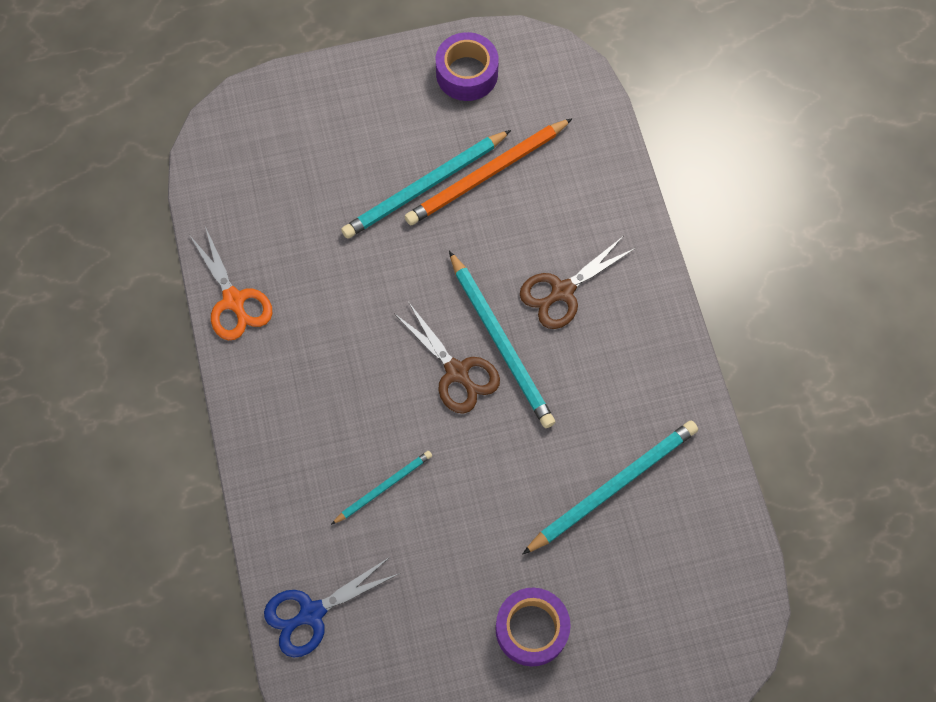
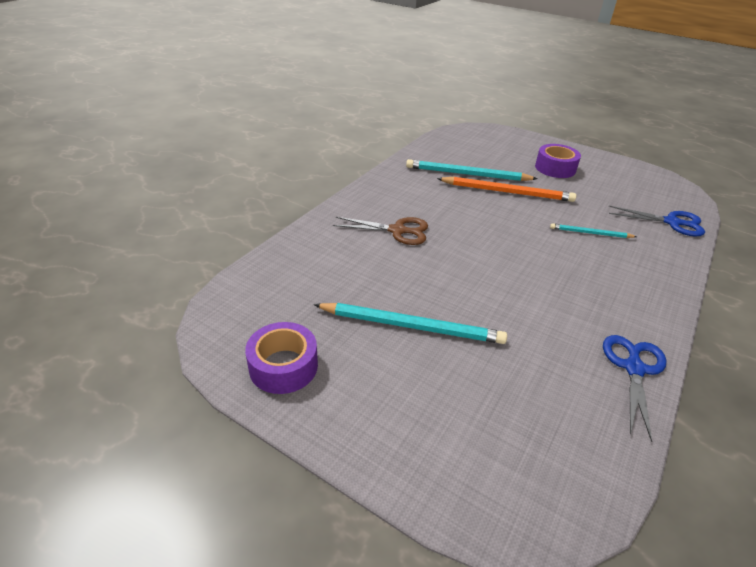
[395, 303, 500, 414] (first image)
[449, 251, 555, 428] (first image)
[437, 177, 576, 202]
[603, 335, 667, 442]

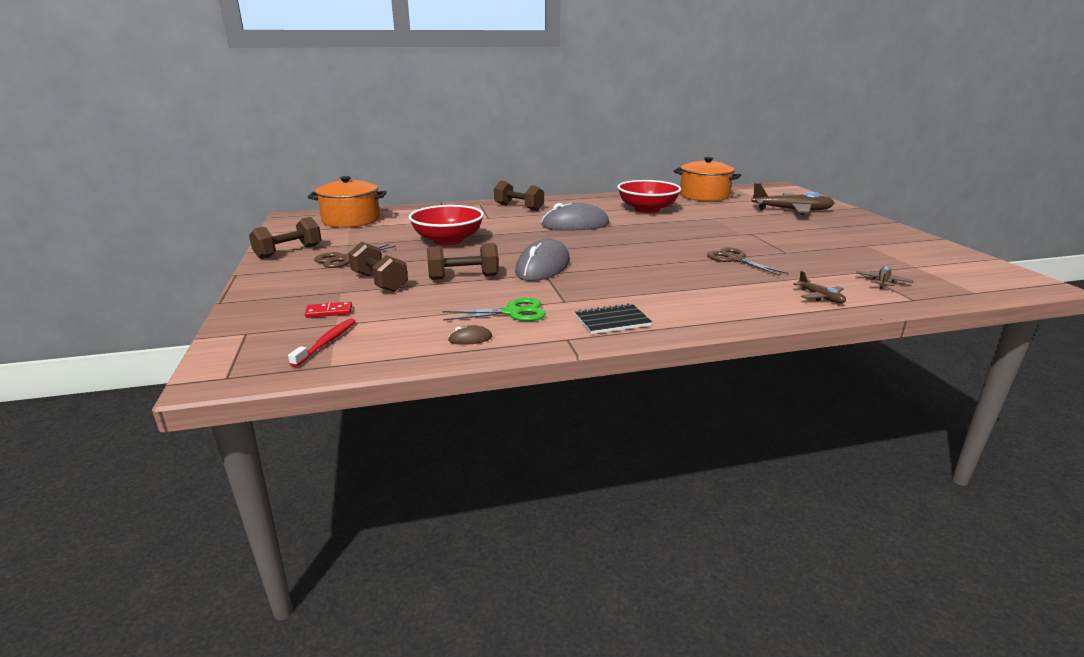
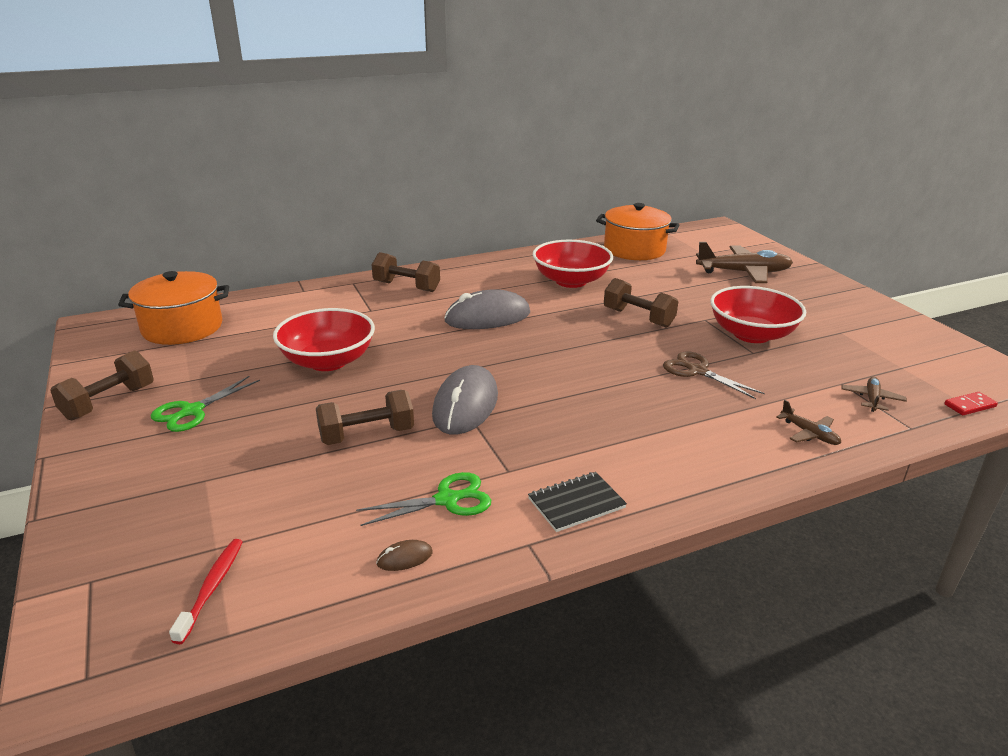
[710, 286, 806, 343]
[944, 392, 998, 415]
[604, 278, 678, 328]
[151, 376, 260, 432]

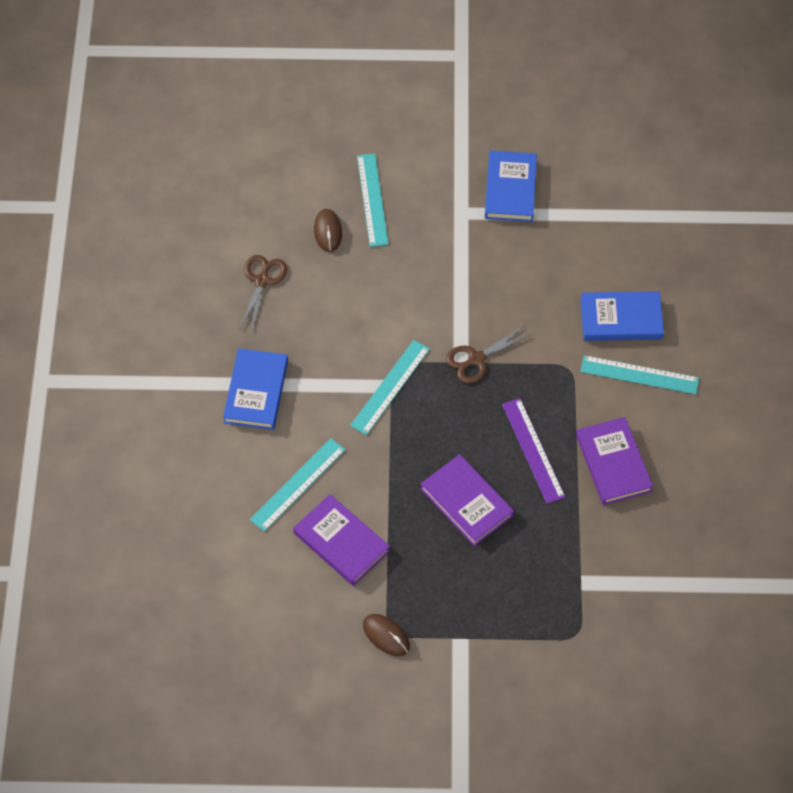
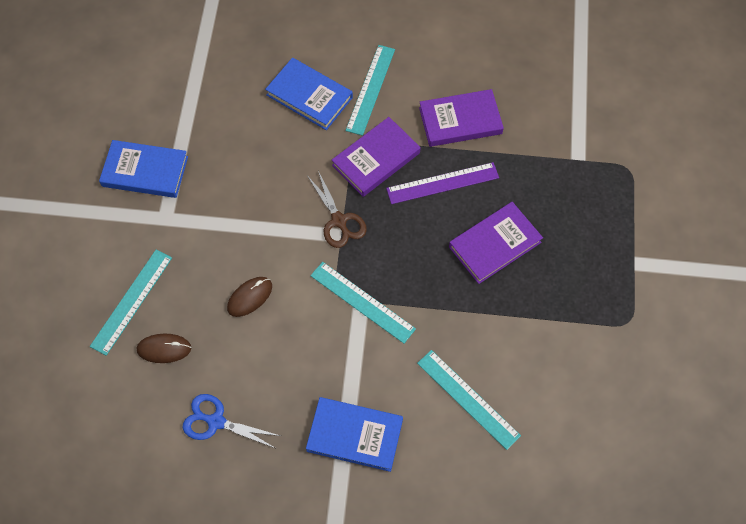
[332, 117, 420, 197]
[227, 277, 272, 317]
[183, 394, 280, 449]
[90, 250, 172, 356]
[265, 58, 353, 130]

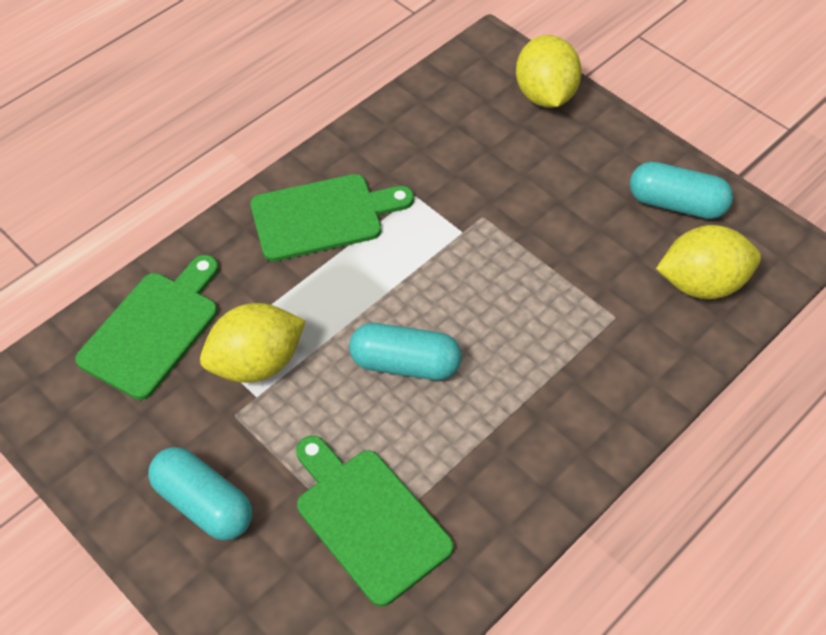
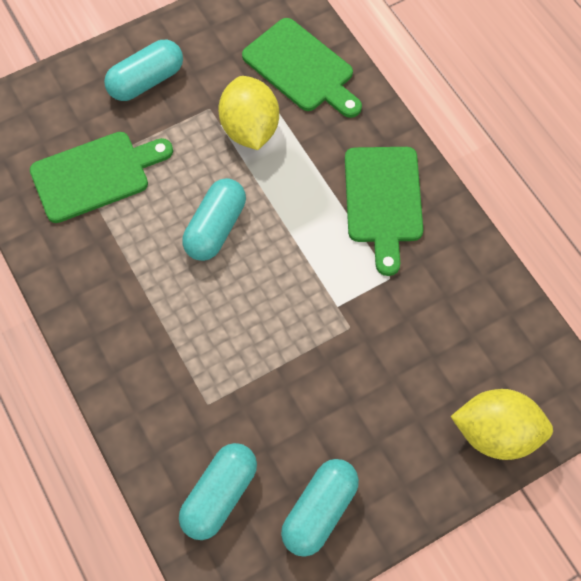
[179, 443, 257, 540]

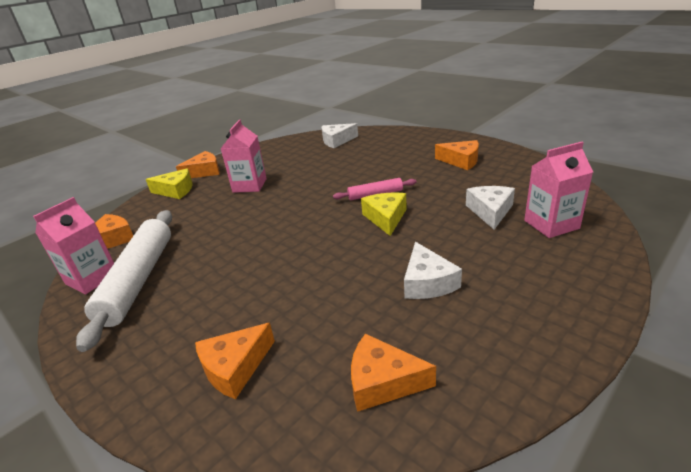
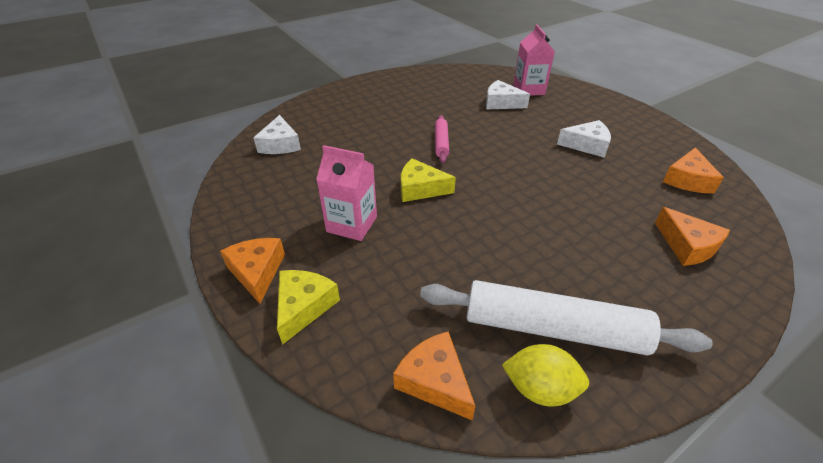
[435, 140, 479, 170] (first image)
[401, 158, 456, 202]
[502, 344, 589, 406]

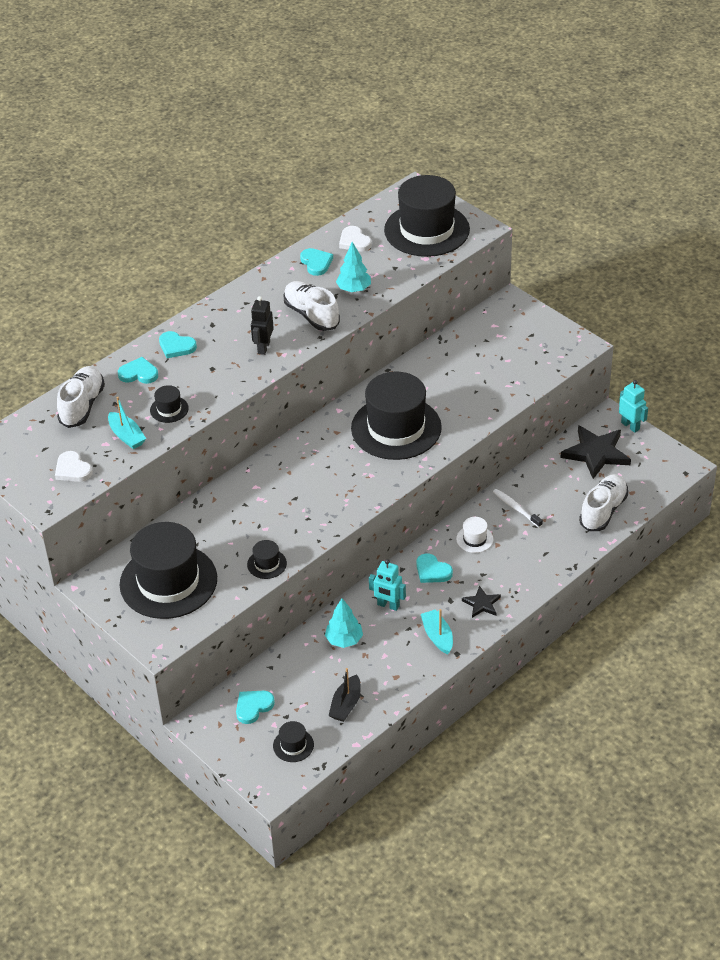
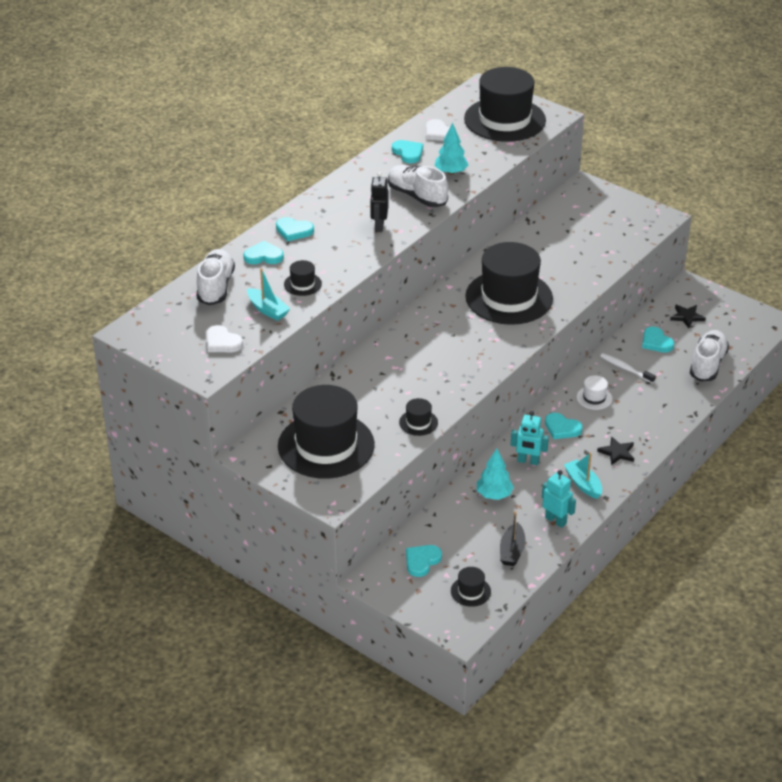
[642, 327, 674, 353]
[542, 470, 576, 528]
[670, 305, 706, 328]

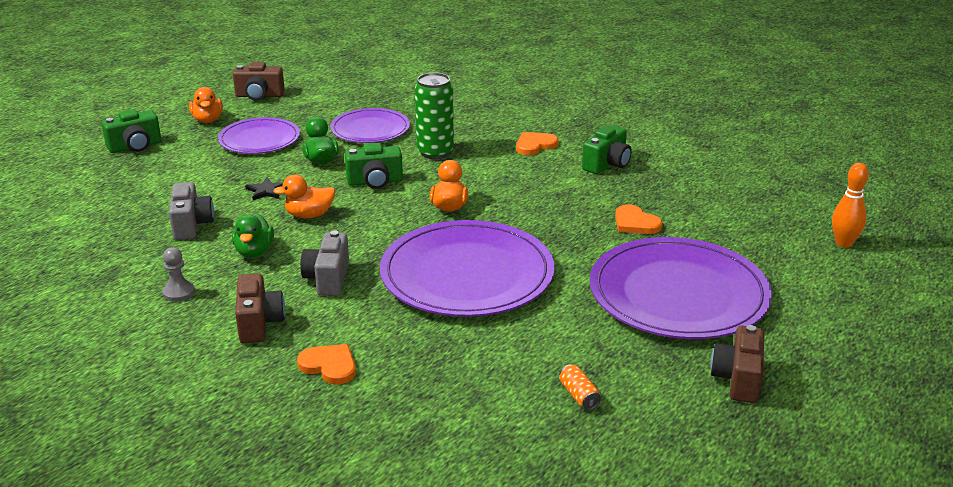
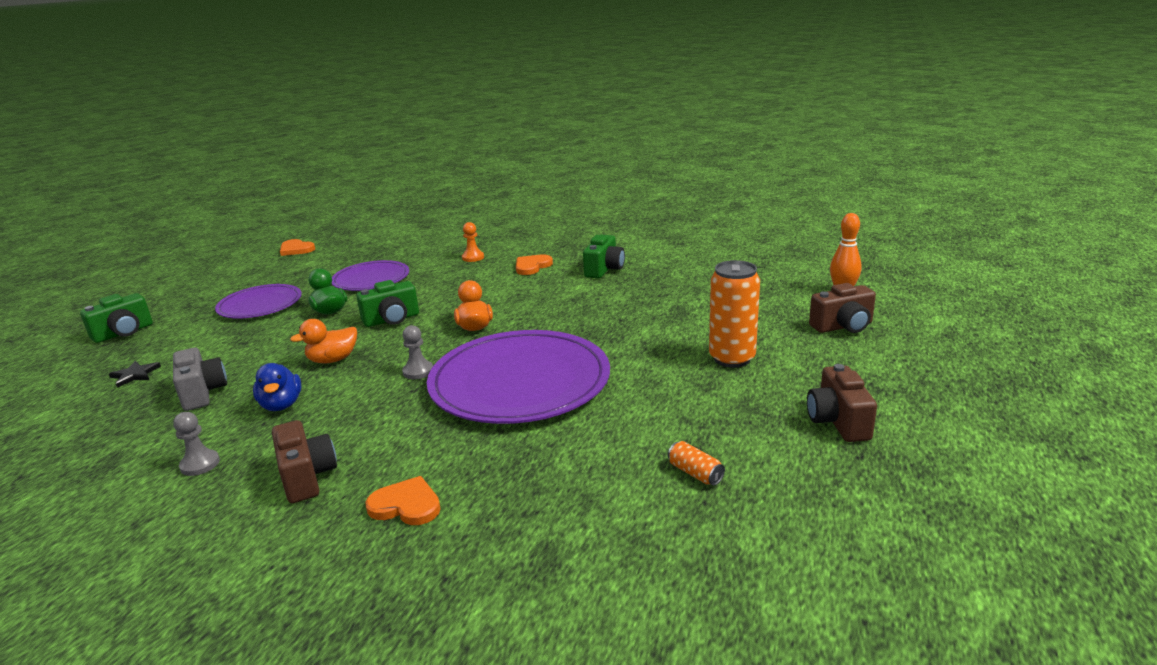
[189, 87, 223, 123] (first image)
[300, 230, 349, 296] (first image)
[415, 73, 454, 159] (first image)
[402, 325, 433, 379]
[462, 222, 484, 262]
[809, 283, 876, 333]
[109, 361, 161, 388]
[280, 239, 315, 256]
[709, 260, 760, 368]
[253, 363, 301, 411]

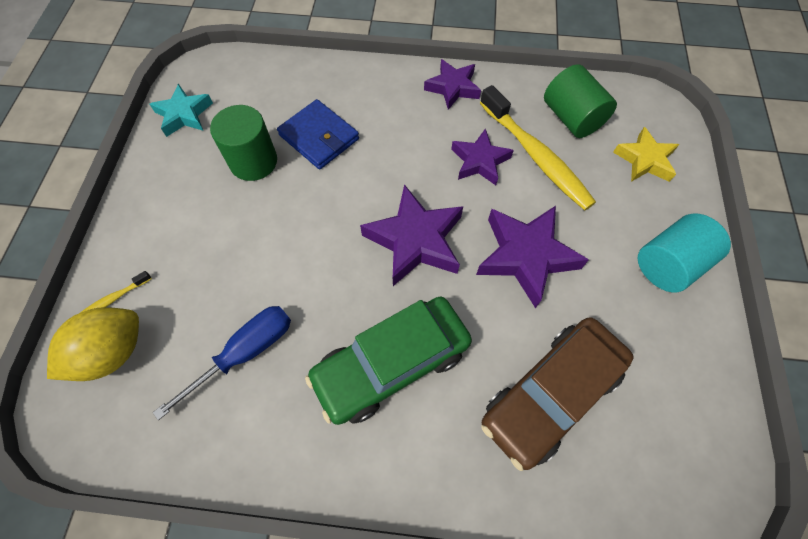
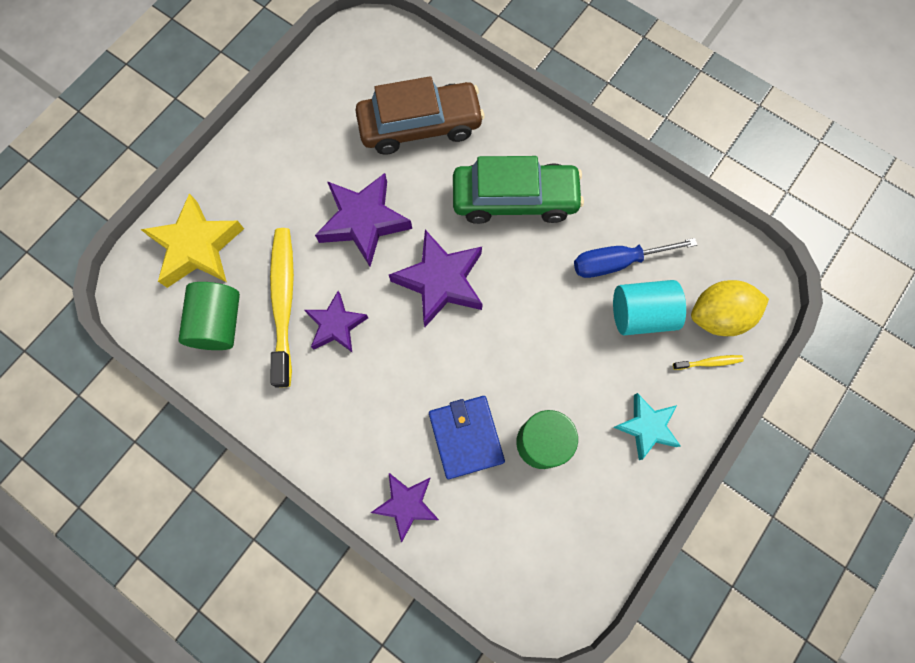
[613, 393, 680, 460]
[371, 473, 439, 542]
[613, 280, 686, 335]
[140, 193, 244, 288]

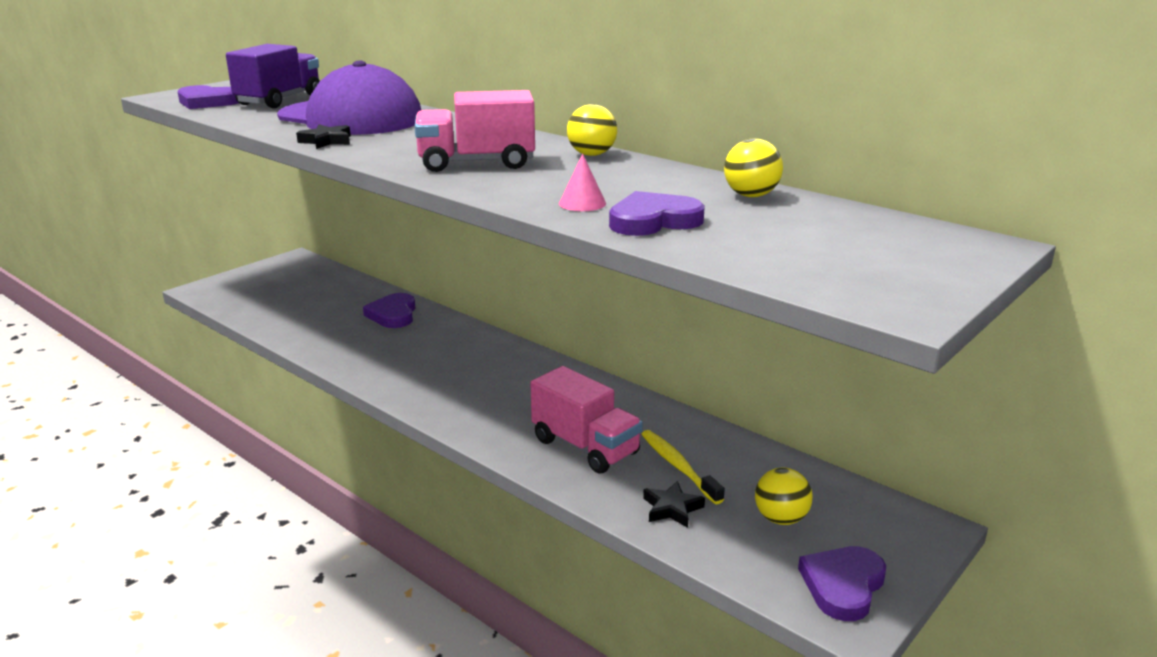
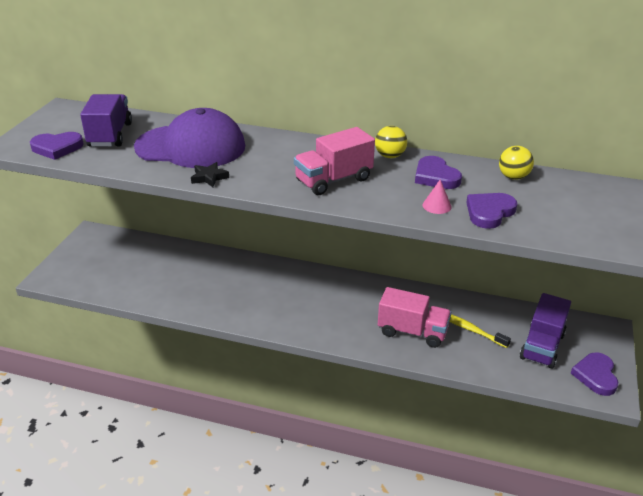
[643, 481, 705, 528] (first image)
[415, 156, 462, 189]
[520, 293, 571, 369]

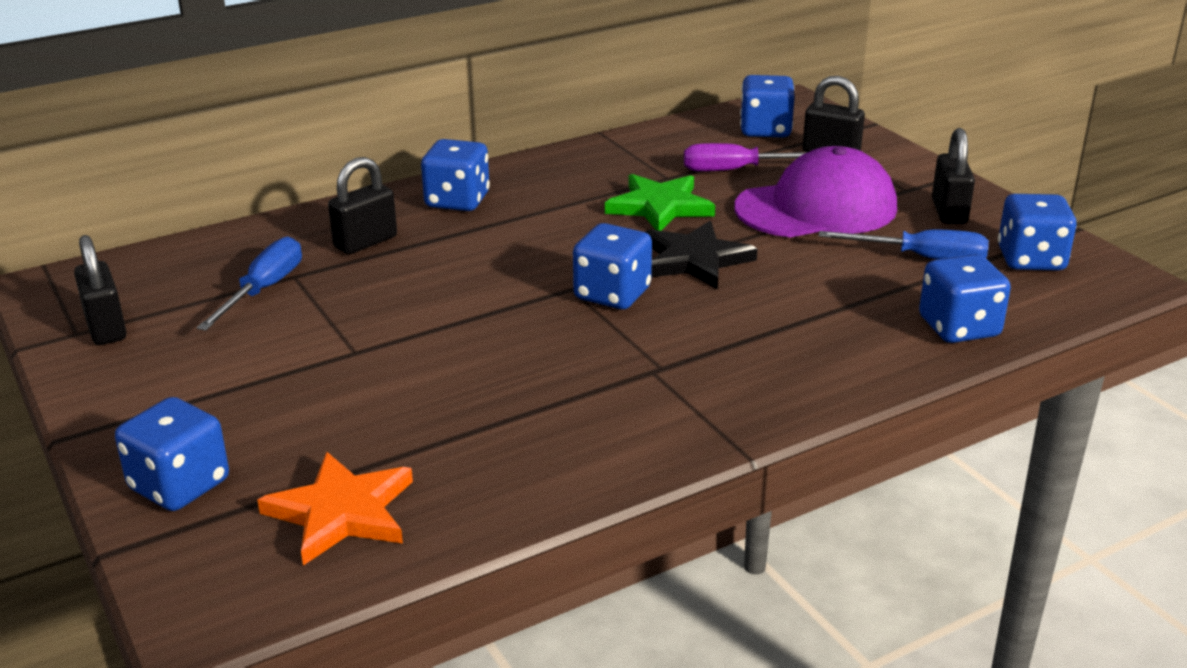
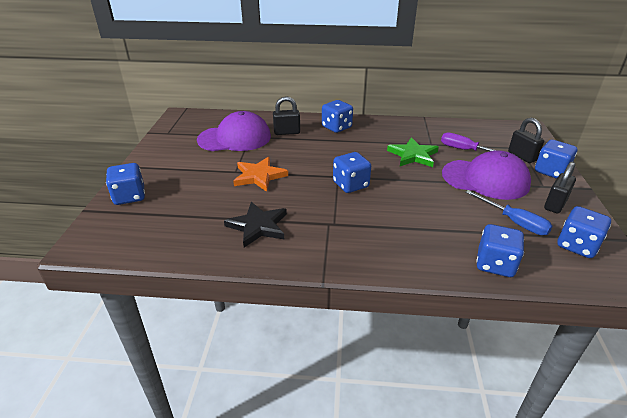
[74, 235, 126, 345] (first image)
[233, 157, 288, 192]
[224, 202, 287, 247]
[535, 140, 577, 179]
[197, 111, 271, 151]

